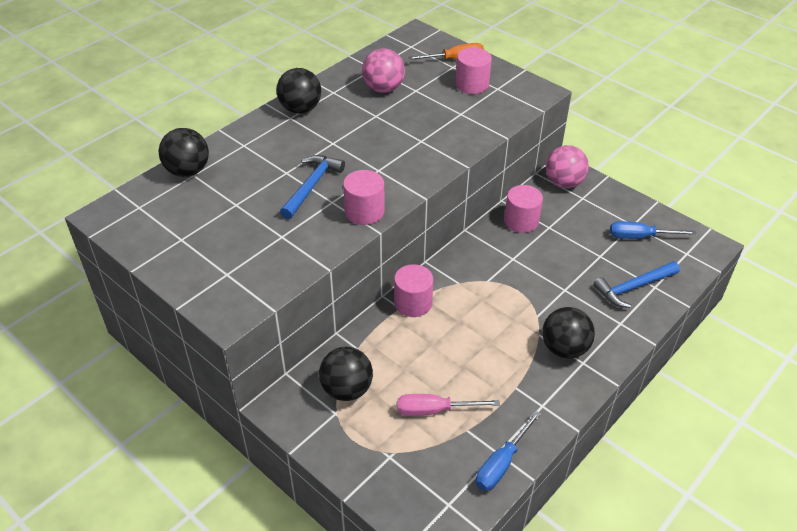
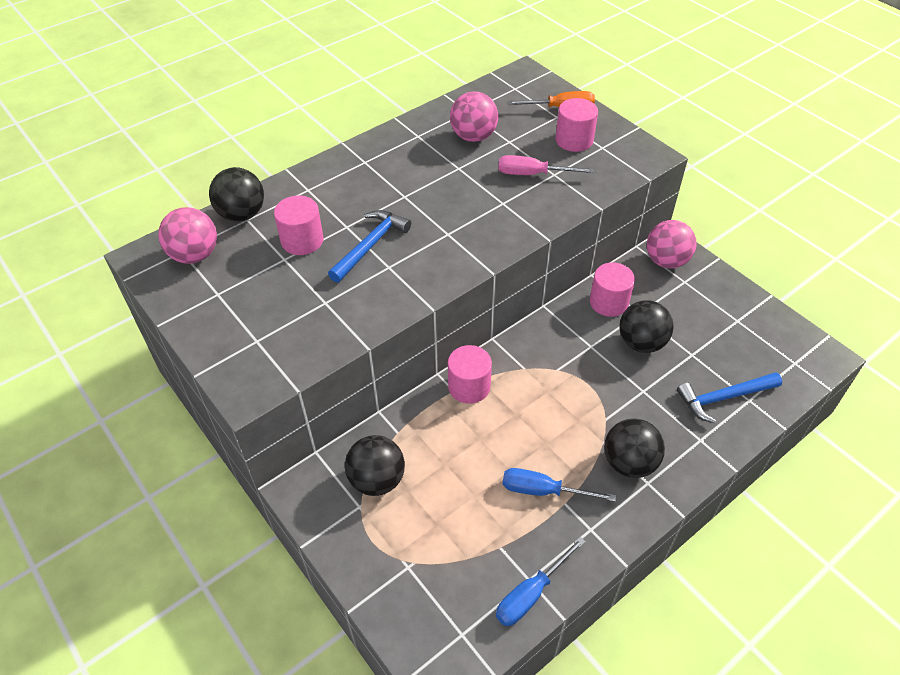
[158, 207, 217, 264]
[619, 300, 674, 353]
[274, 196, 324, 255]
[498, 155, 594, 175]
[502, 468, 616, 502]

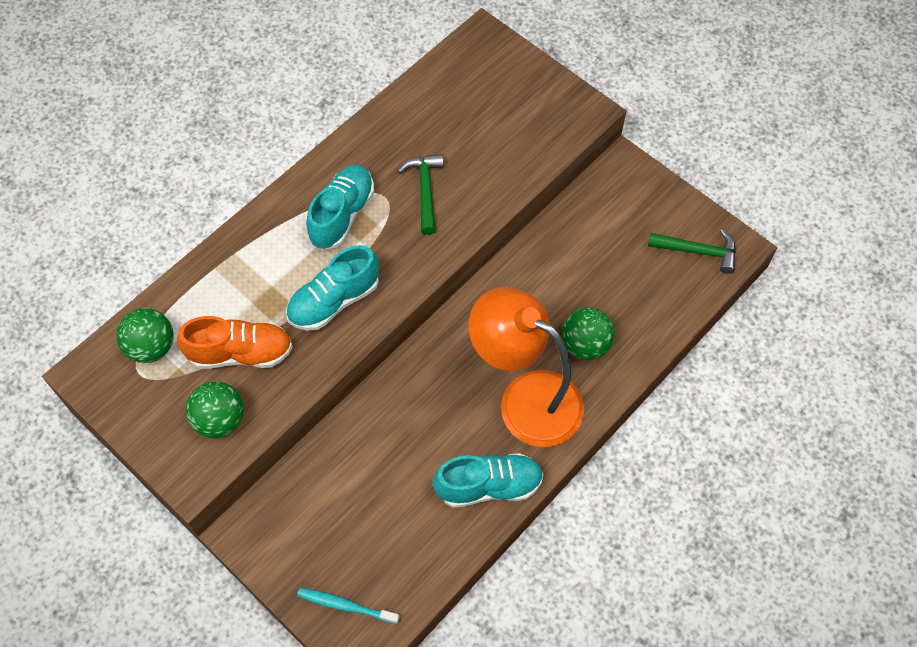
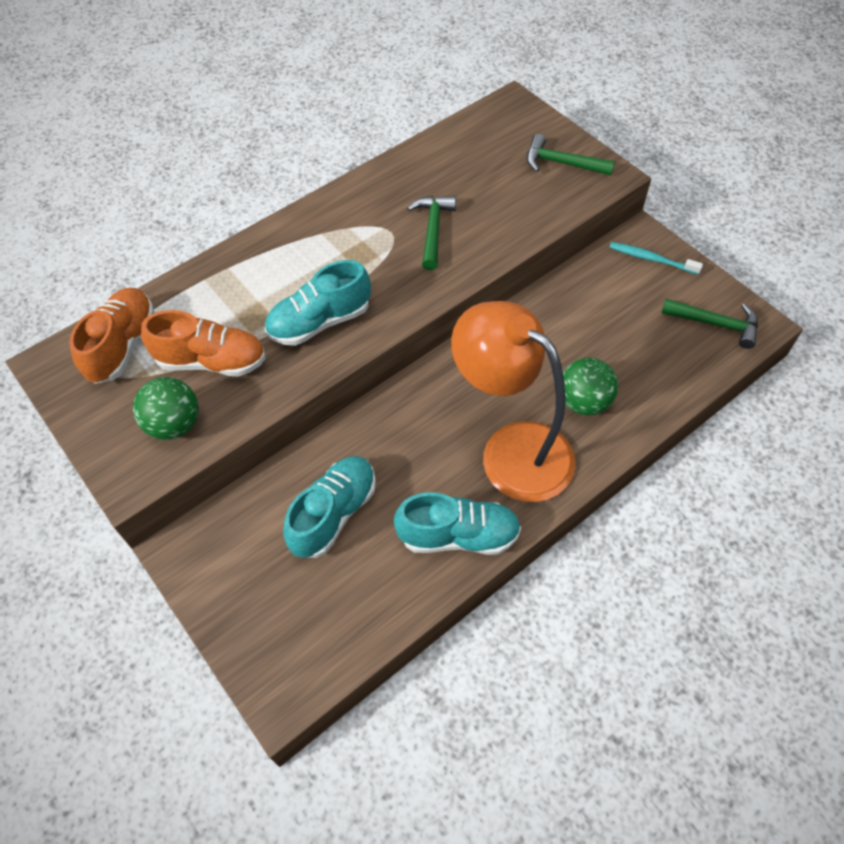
[527, 134, 615, 175]
[609, 242, 703, 275]
[283, 456, 376, 558]
[69, 288, 154, 384]

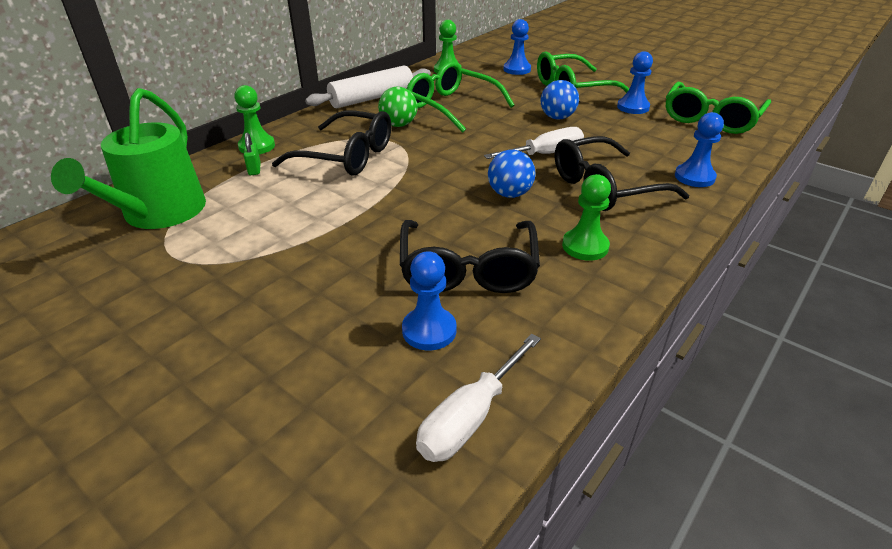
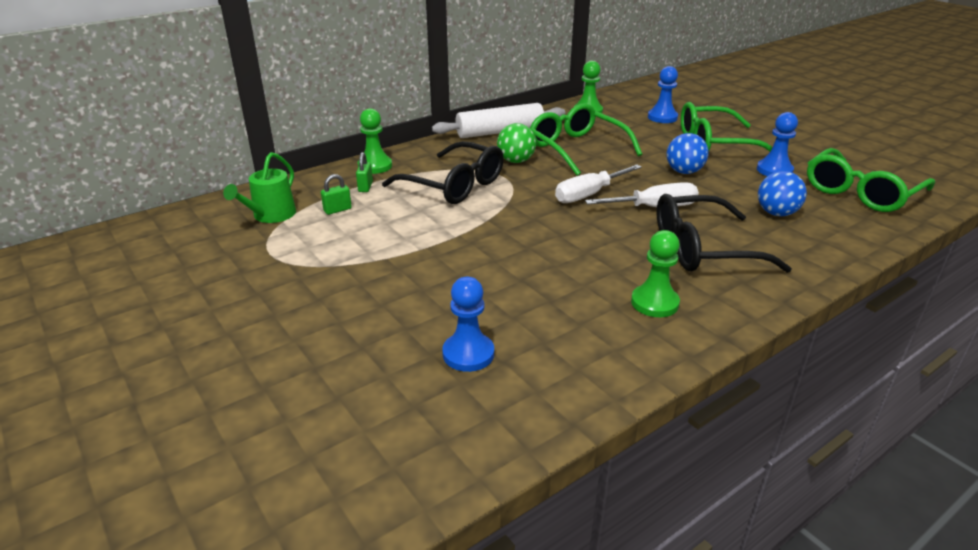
[400, 220, 540, 293] (first image)
[675, 112, 724, 187] (first image)
[321, 174, 352, 215]
[555, 164, 642, 203]
[758, 171, 807, 216]
[223, 152, 296, 223]

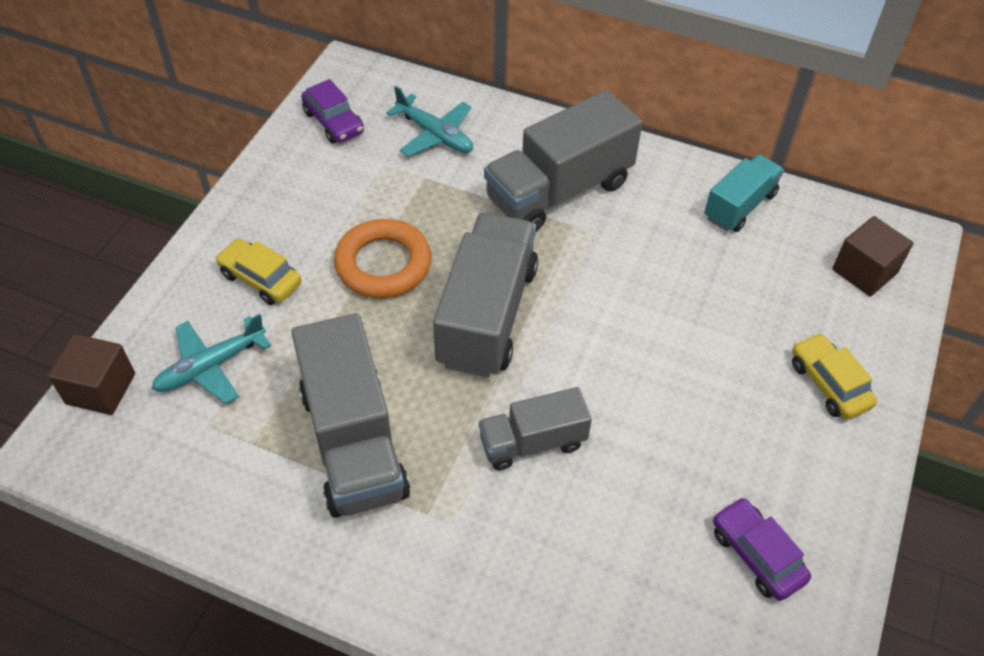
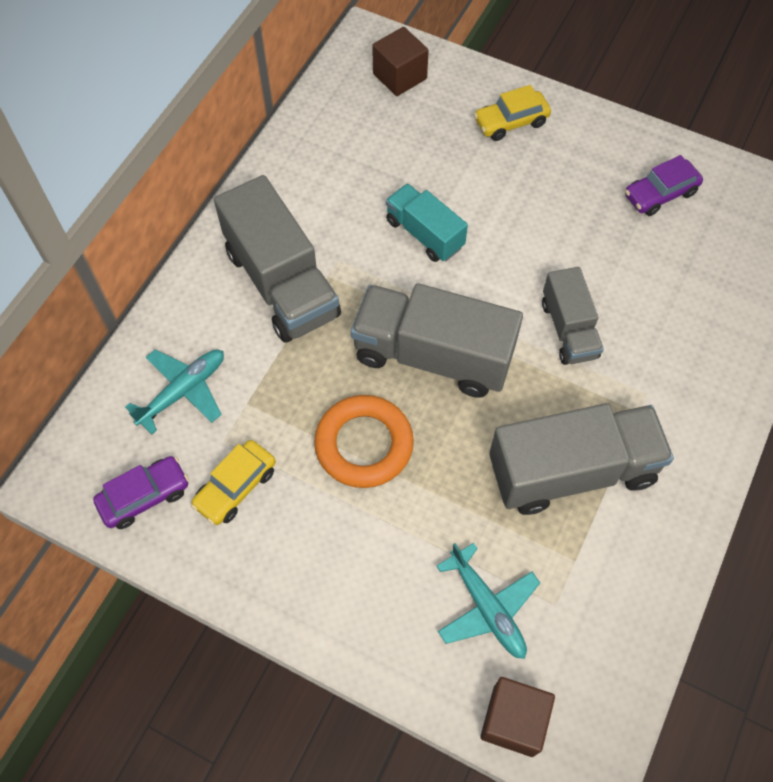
[191, 440, 276, 525]
[386, 183, 468, 262]

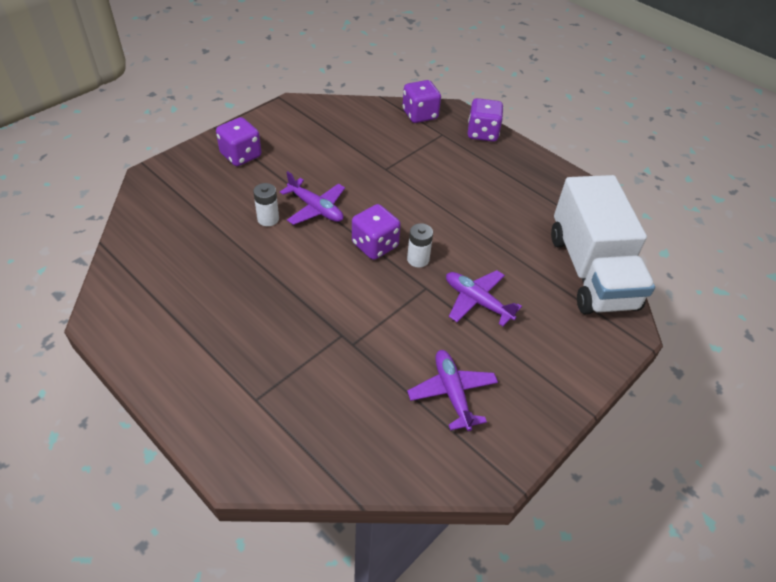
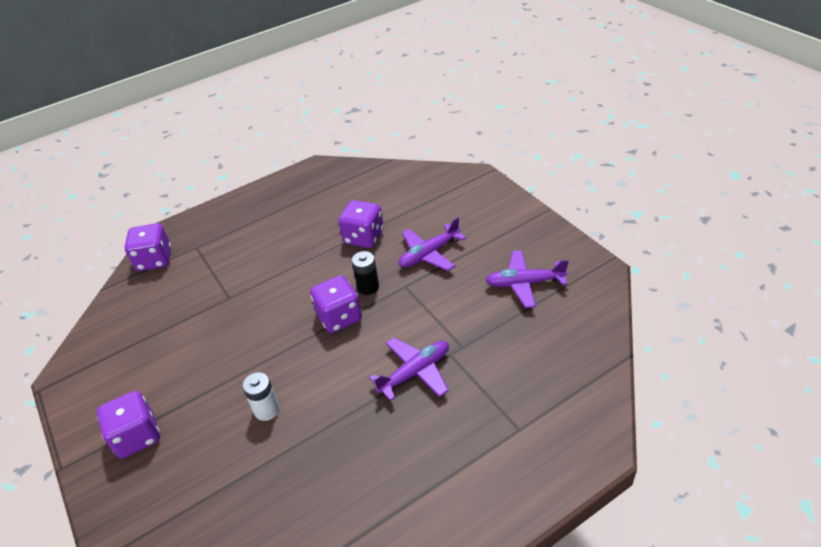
[551, 175, 655, 314] (first image)
[369, 338, 449, 401]
[339, 200, 384, 248]
[352, 251, 379, 295]

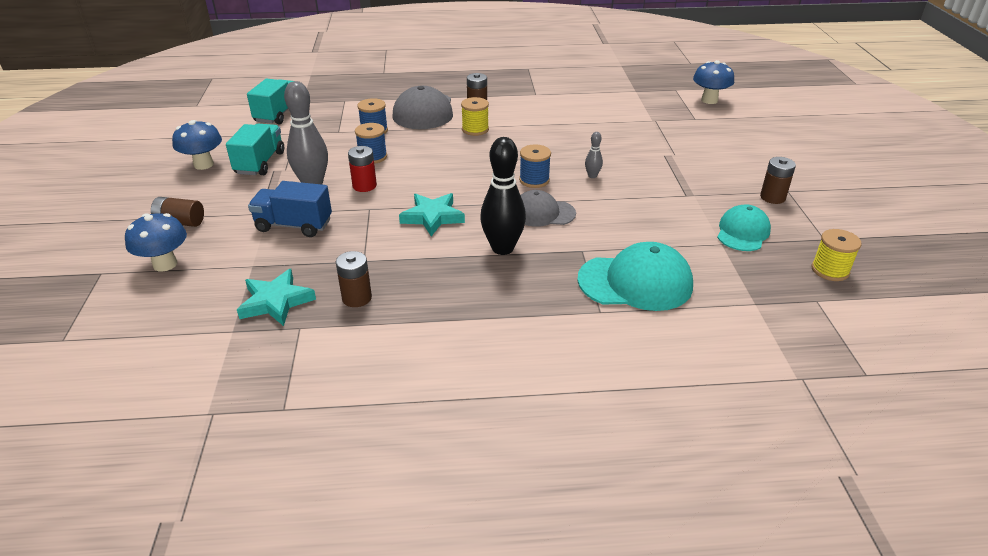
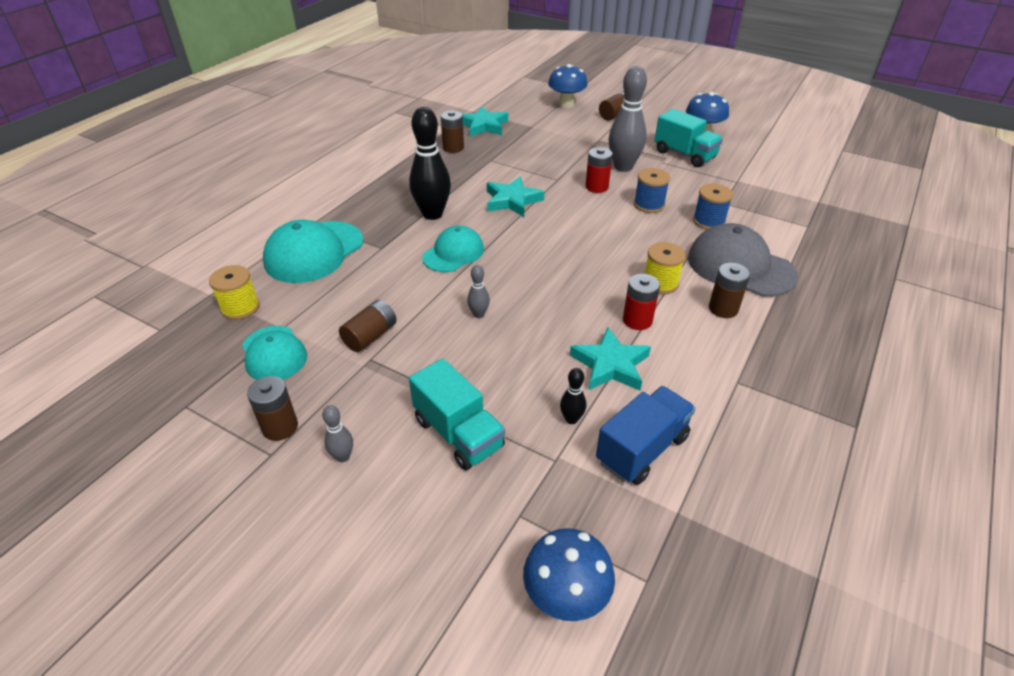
[519, 144, 551, 188] (first image)
[322, 405, 353, 462]
[339, 300, 396, 352]
[560, 368, 586, 424]
[570, 328, 651, 391]
[623, 274, 660, 330]
[409, 358, 505, 470]
[596, 386, 696, 485]
[209, 265, 260, 320]
[422, 226, 484, 272]

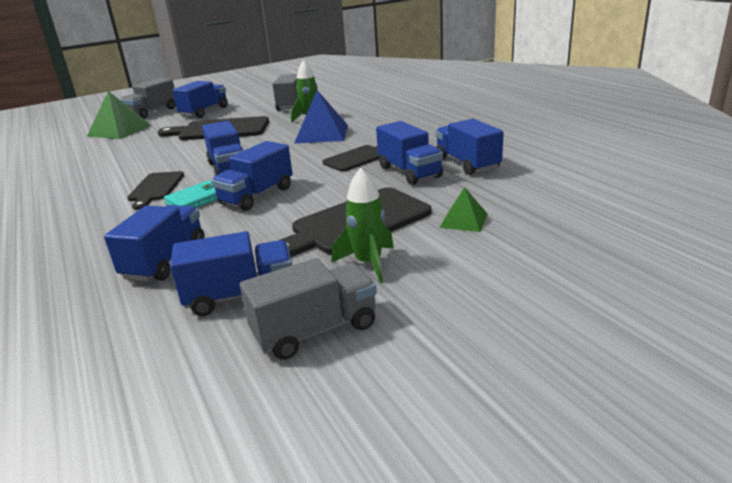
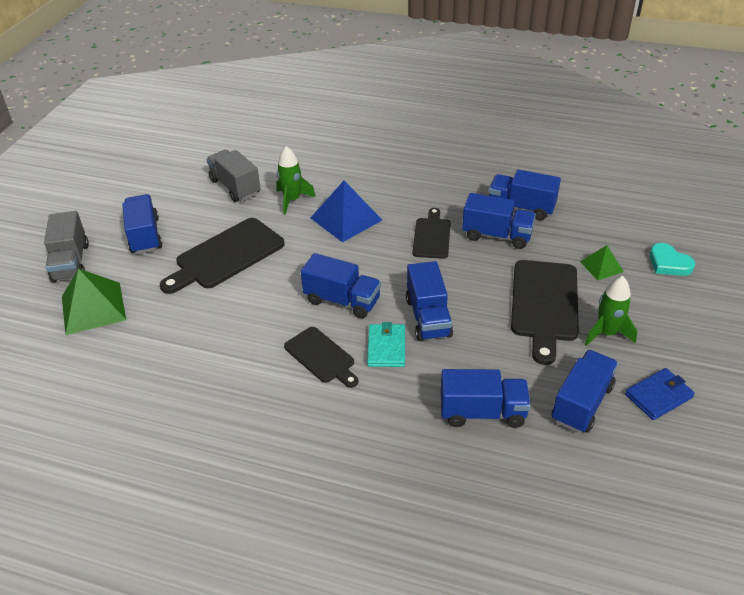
[649, 243, 695, 276]
[625, 368, 695, 420]
[440, 369, 531, 428]

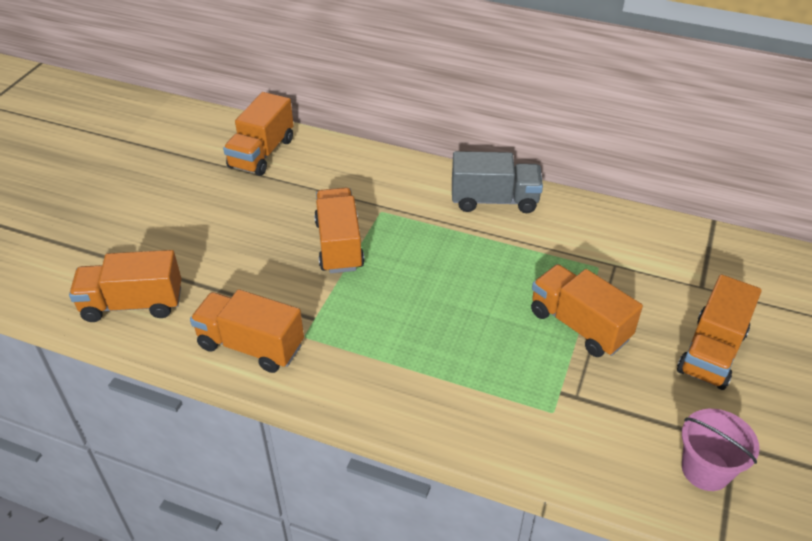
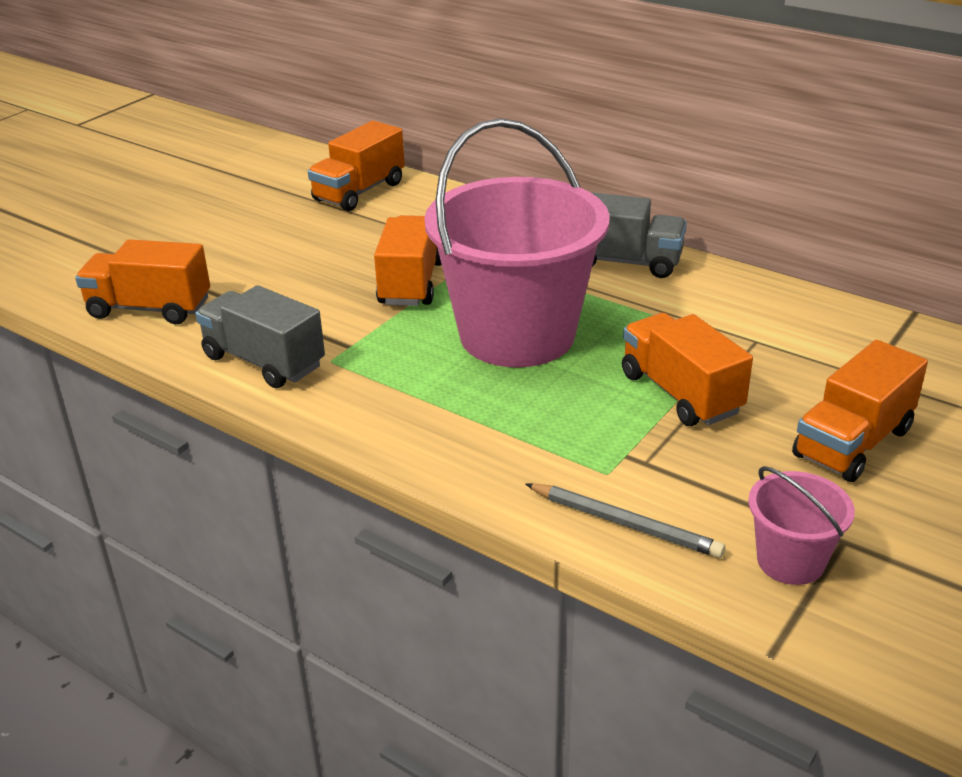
[424, 118, 610, 368]
[526, 483, 725, 558]
[195, 285, 325, 388]

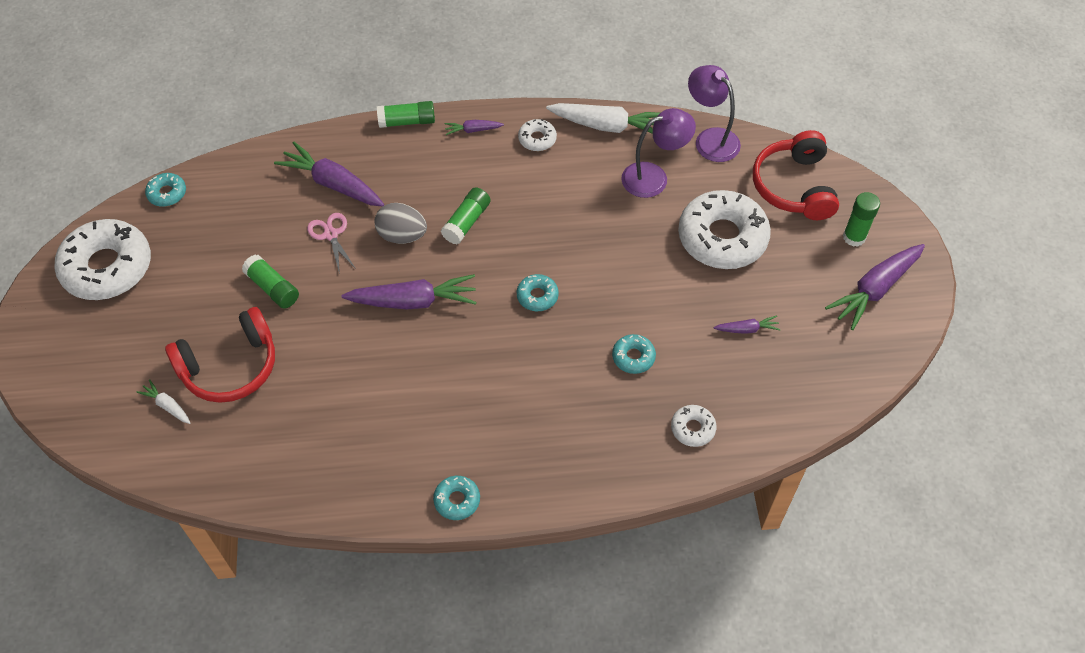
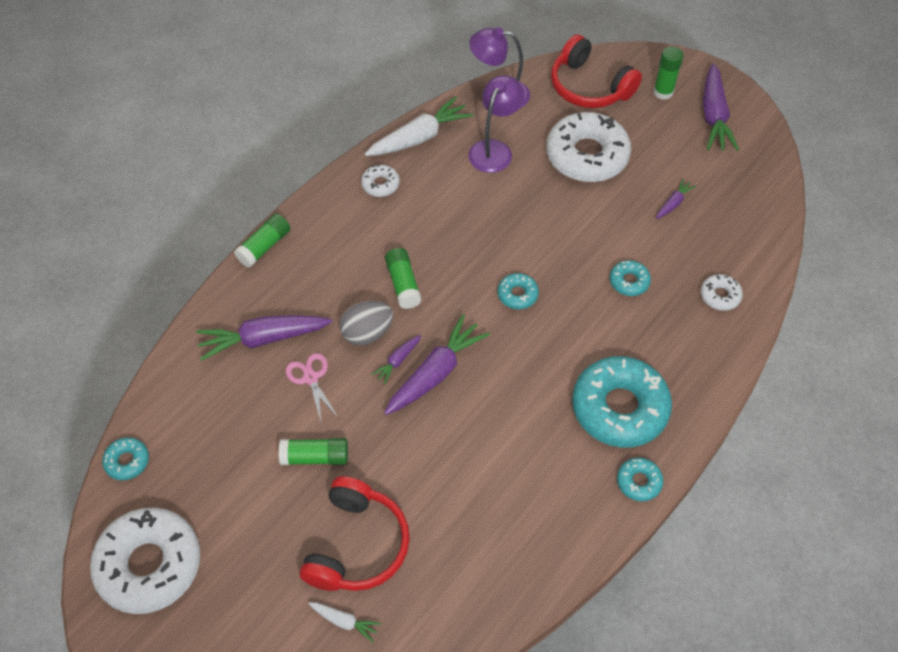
[572, 356, 672, 448]
[371, 335, 421, 384]
[308, 602, 381, 642]
[286, 353, 338, 425]

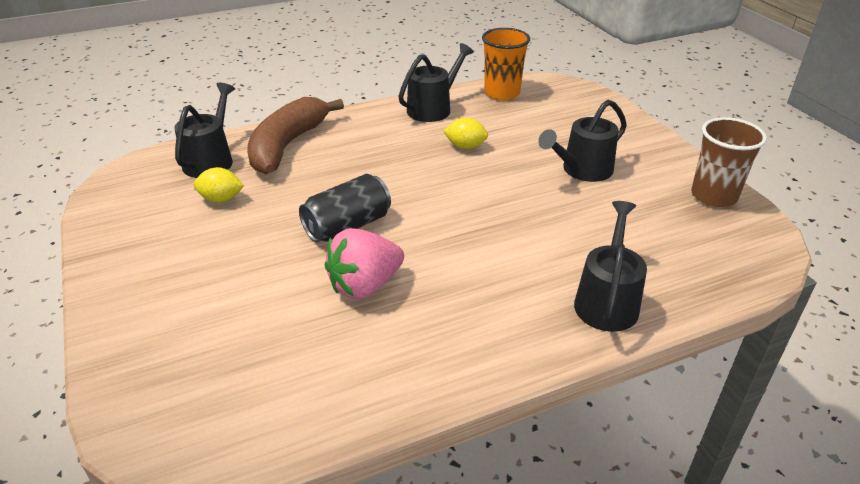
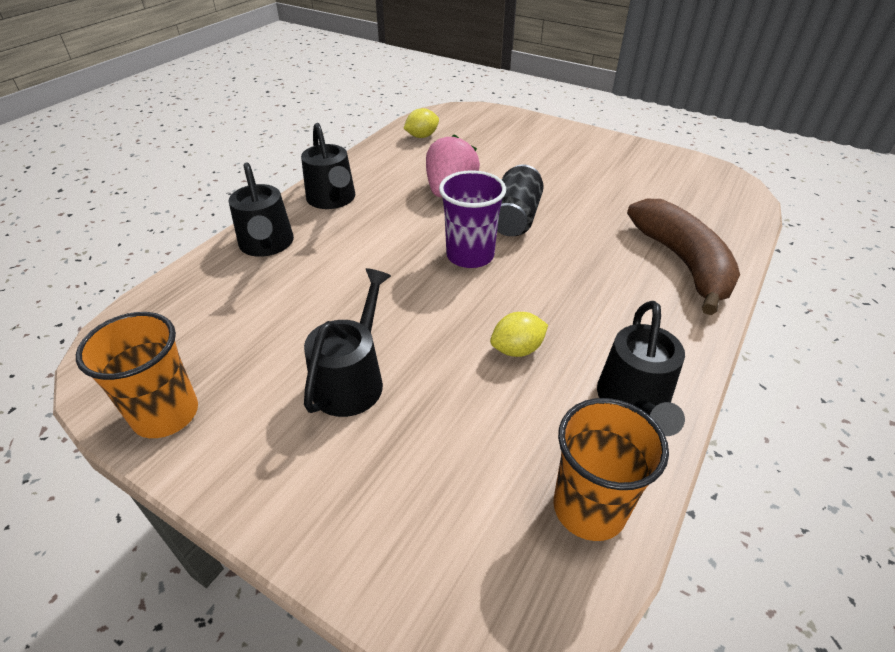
[439, 170, 506, 268]
[301, 123, 355, 209]
[404, 108, 439, 138]
[76, 312, 198, 438]

